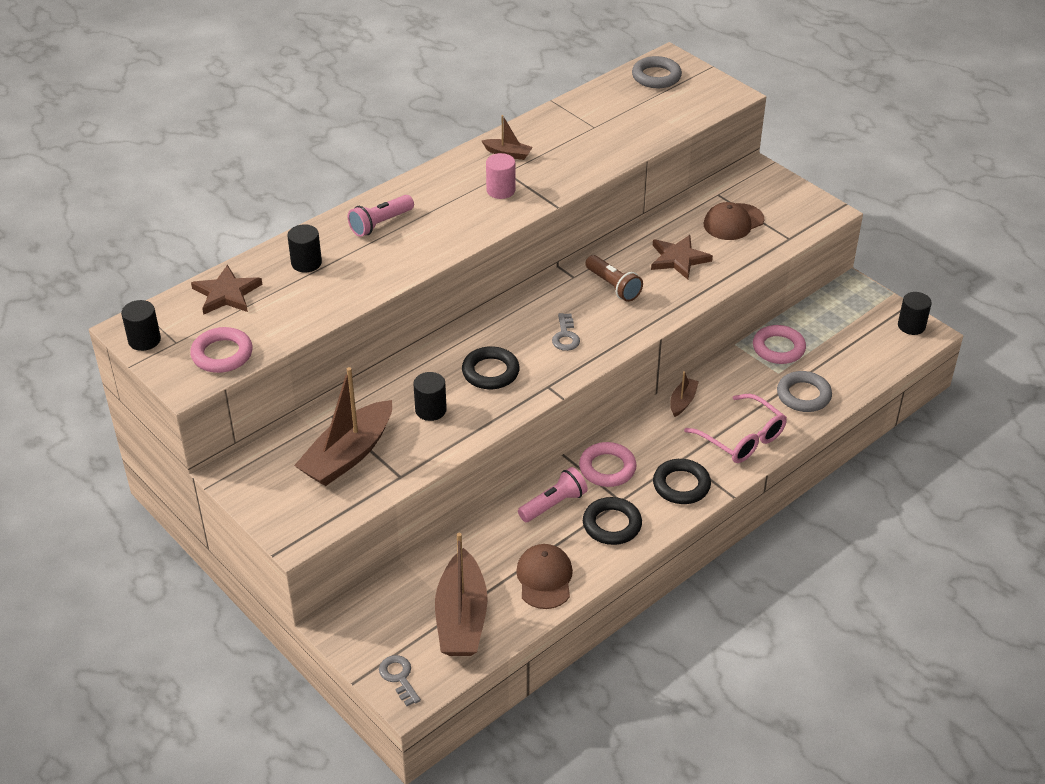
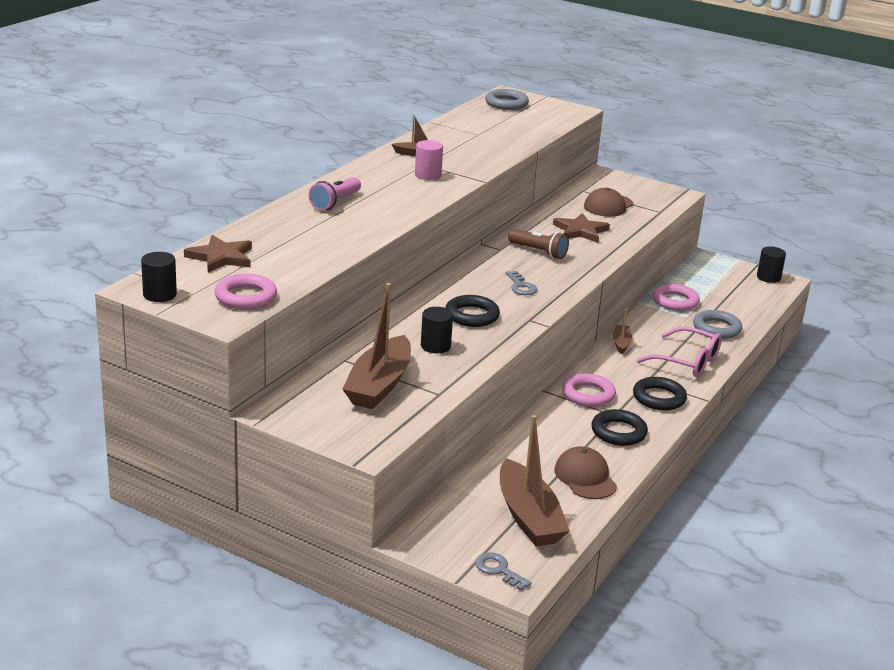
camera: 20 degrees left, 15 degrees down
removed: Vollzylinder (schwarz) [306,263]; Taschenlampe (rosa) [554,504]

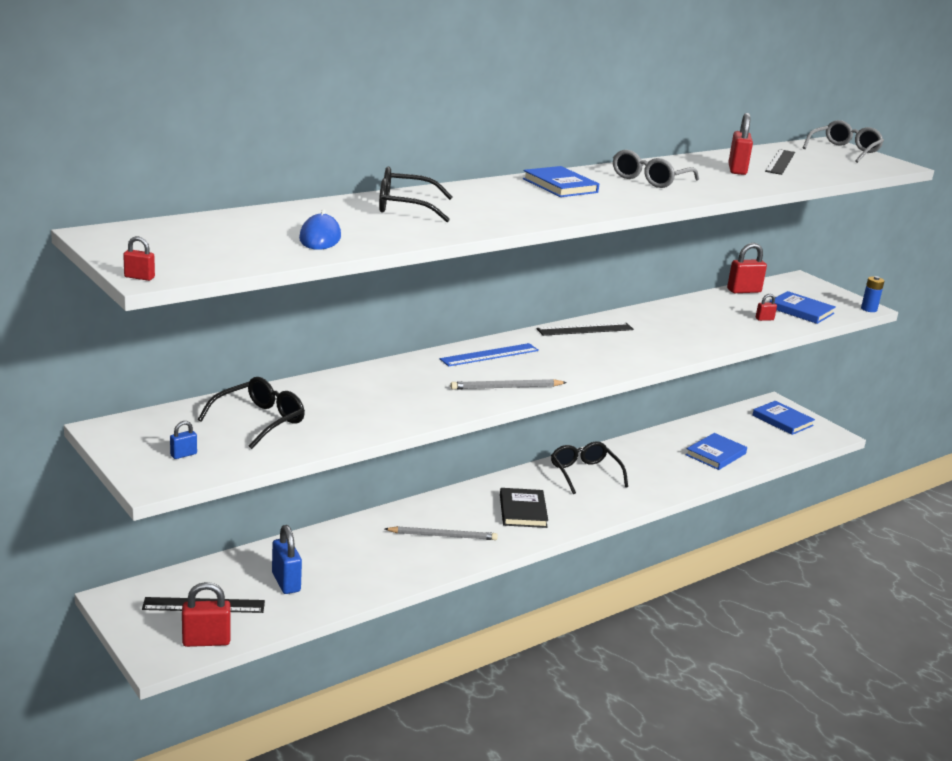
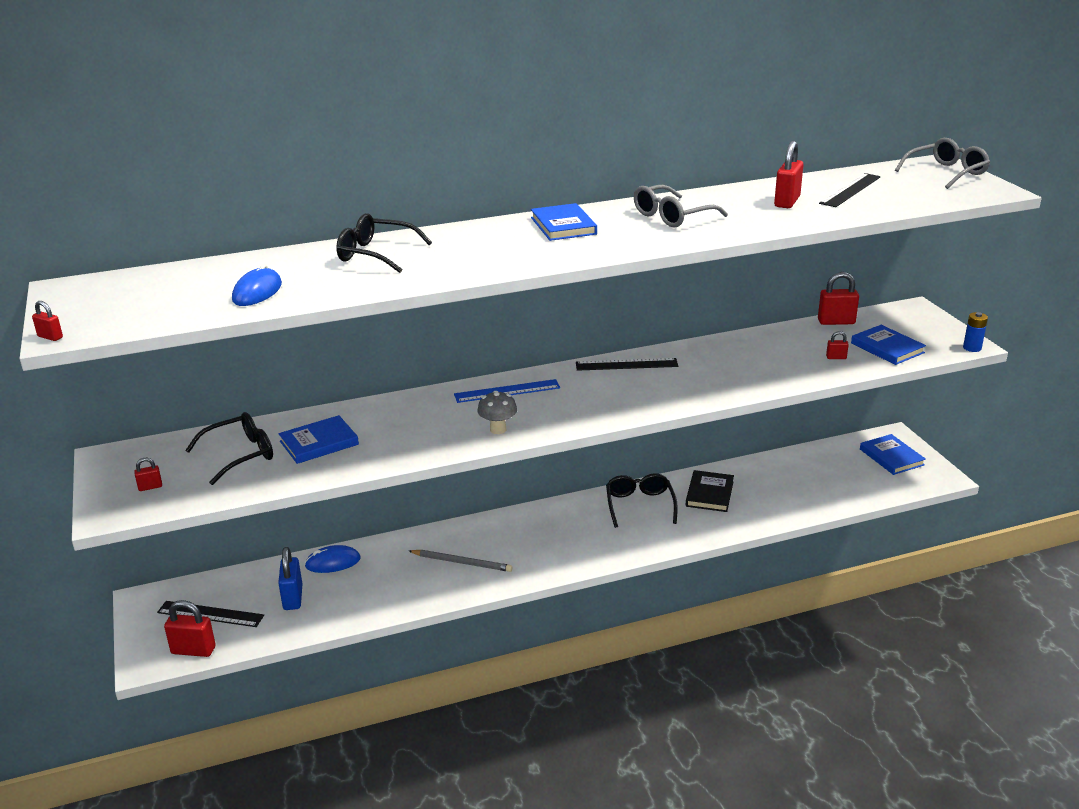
camera: 20 degrees right, 5 degrees up
added: Computermaus (blau) [333,562]
moved: Buch (schwarz) [523,511] to [709,494]; Buch (blau) [715,454] to [319,443]
replaced: Bleistift (grau) [506,387] to Pilz (grau) [498,429]
recoloured: Vorhängeschloss (blau) [183,455] to Vorhängeschloss (rot) [150,487]

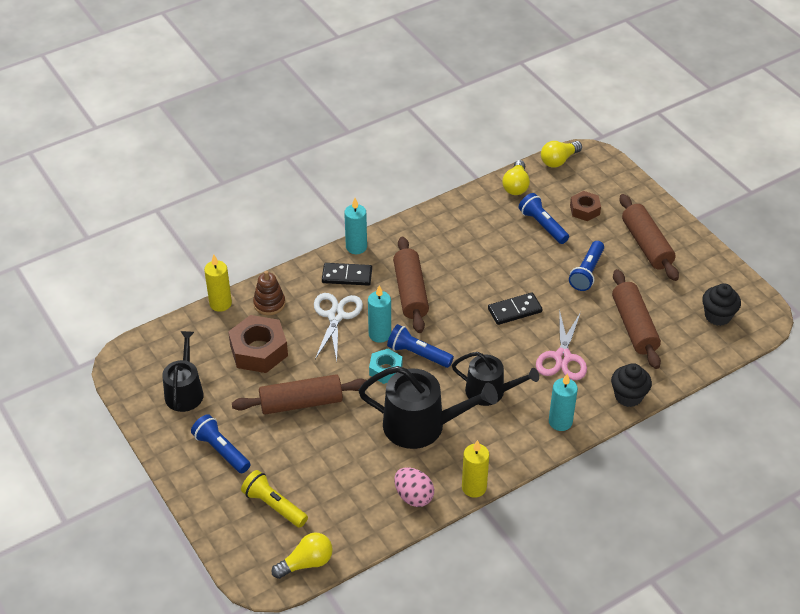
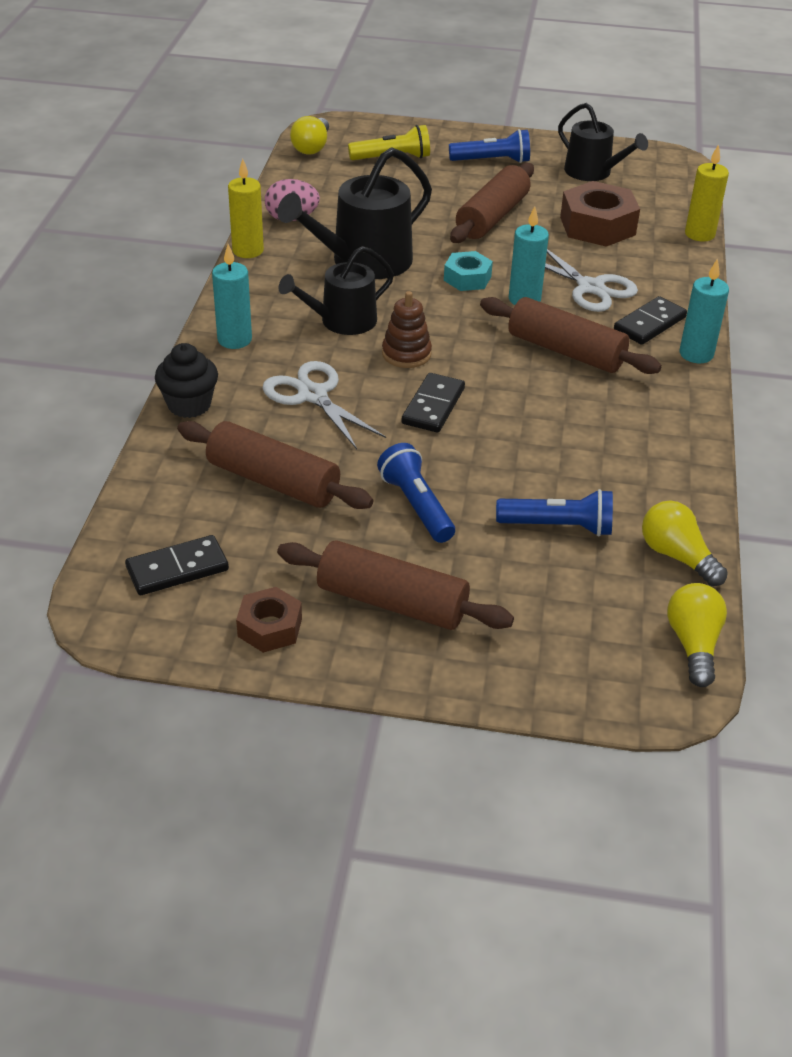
camera: 130 degrees right, 5 degrees down
removed: Taschenlampe (blau) [418,354]
moved: Stapelspielzeug (braun) [269,304] to [406,354]; Sechskantmutter (braun) [584,210] to [270,627]
replaced: Muffin (schwarz) [717,316] to Dominostein (schwarz) [177,569]
recoloured: Schere (rosa) [562,357] to Schere (weiß) [312,395]

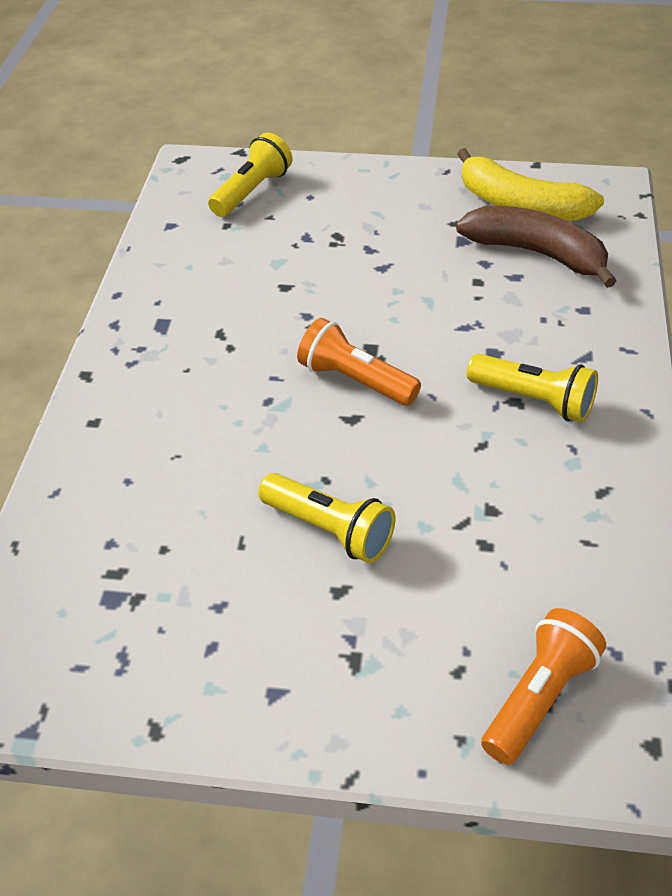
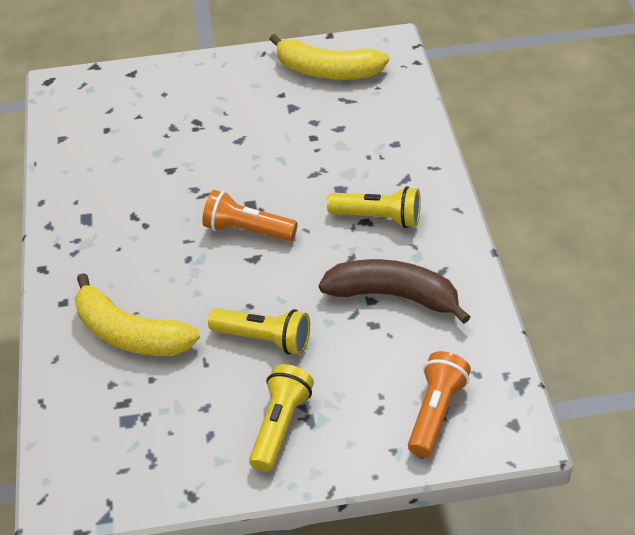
camera: 15 degrees left, 0 degrees up
added: Banane (gelb) [130,334]
moved: Taschenlampe (gelb) [251,191] to [280,426]; Banane (braun) [537,254] to [394,296]

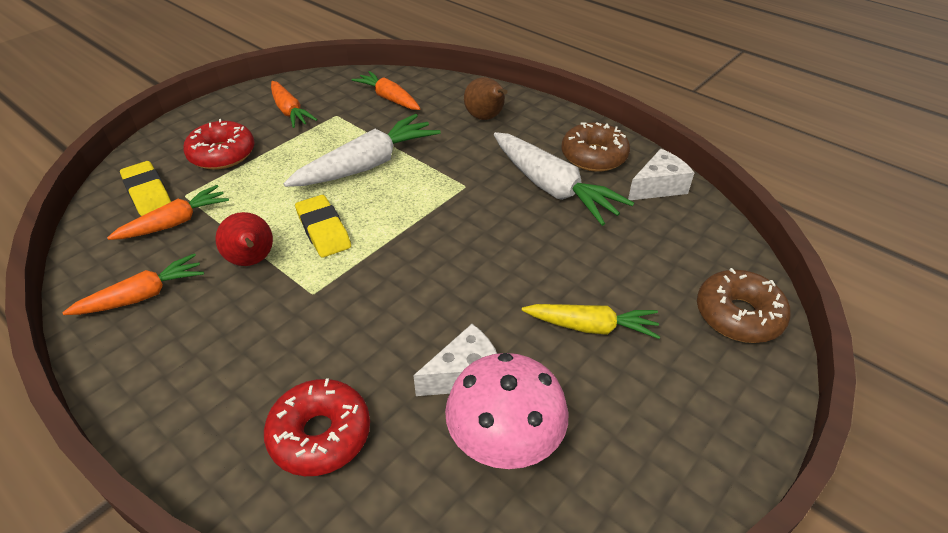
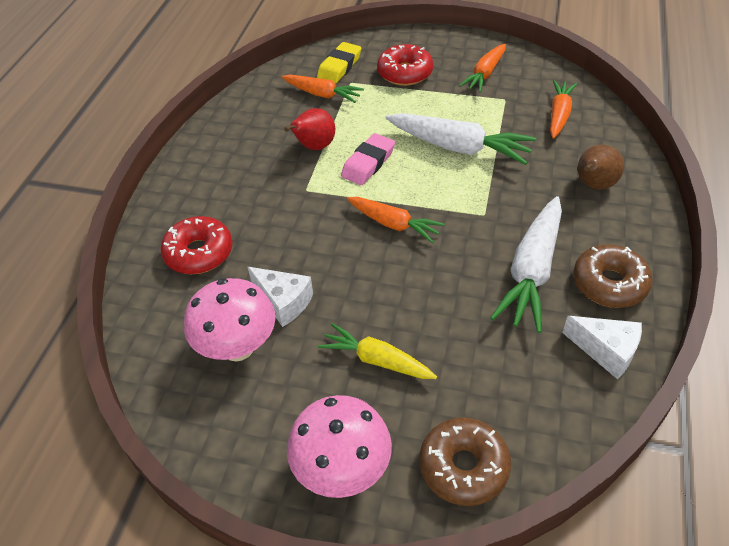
camera: 65 degrees right, 5 degrees up
added: Pilz (rosa) [342,470]
moved: Karotte (orange) [143,296] to [393,224]
recoloured: Radiergummi (gelb) [323,230] to Radiergummi (rosa) [368,163]
turned: Karotte (gelb) [591,327] = [377,360] 135 degrees clockwise

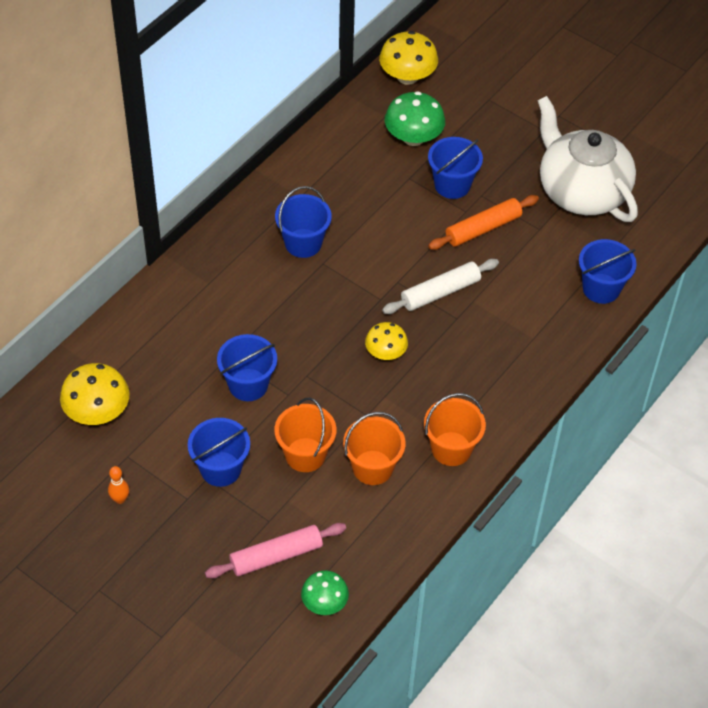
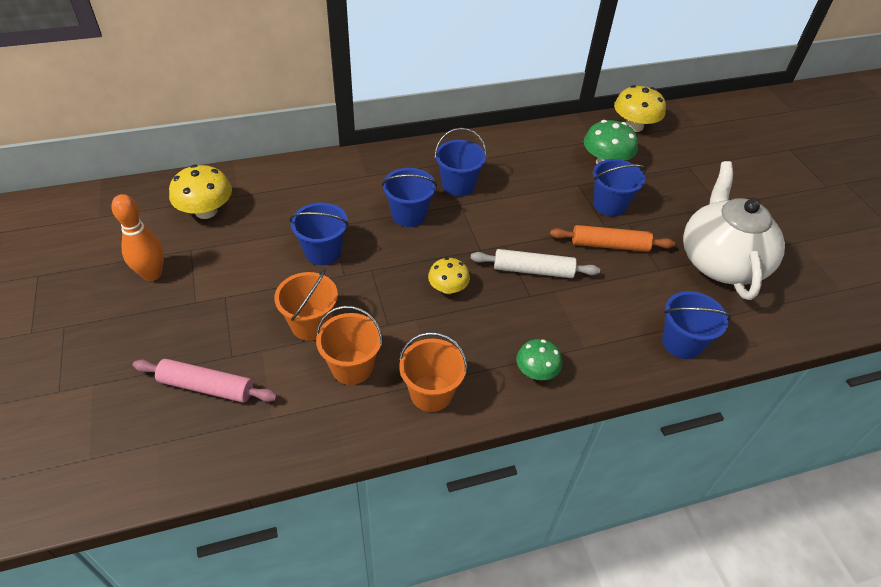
camera: 35 degrees right, 5 degrees down
moved: Eimer (blau) [221,469] to [409,215]; Pilz (grün) [324,602] to [536,371]
resized: Bowlingkegel (orange) [120,499] = [152,274] x1.92

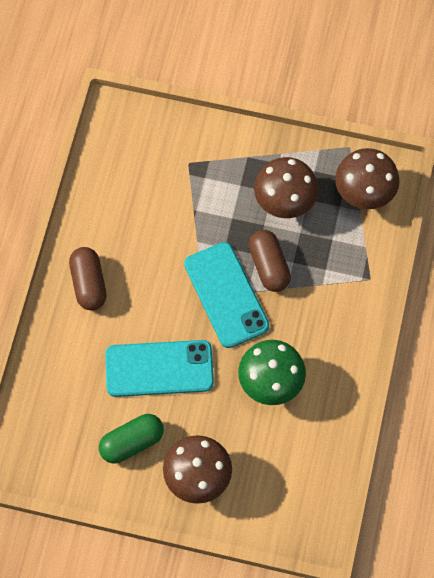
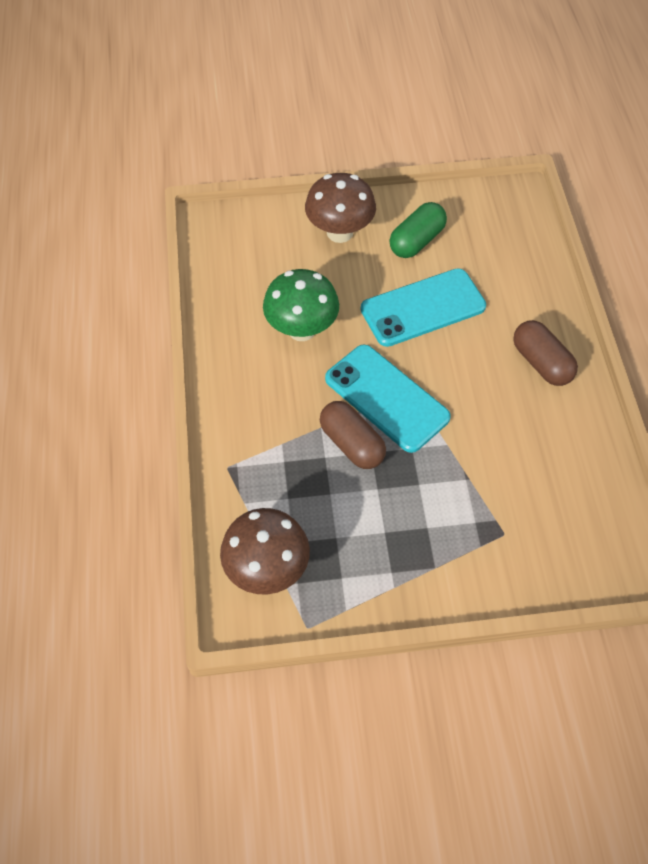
camera: 160 degrees right, 10 degrees down
removed: Pilz (braun) [284,202]

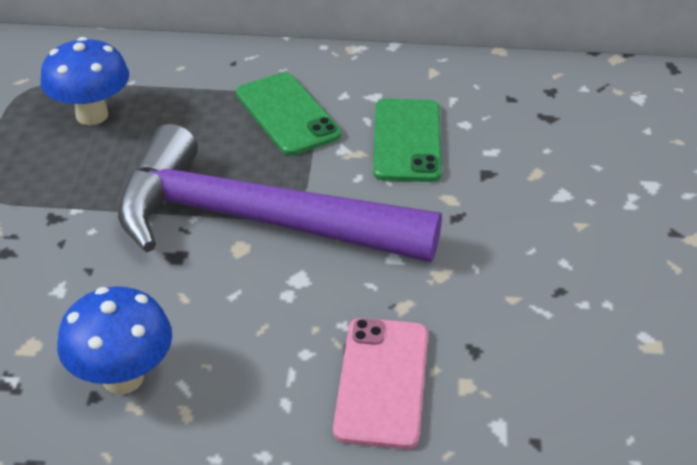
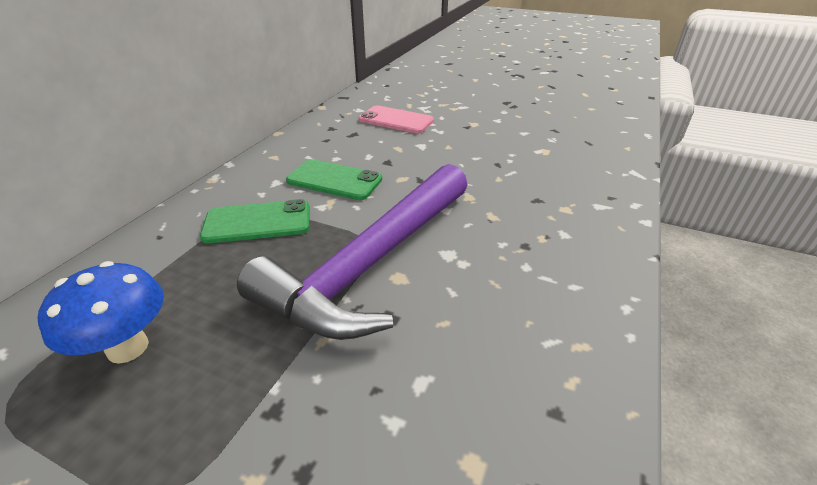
camera: 70 degrees left, 5 degrees down
removed: Pilz (blau) [123,378]
moved: Handy (rosa) [382,382] to [396,120]

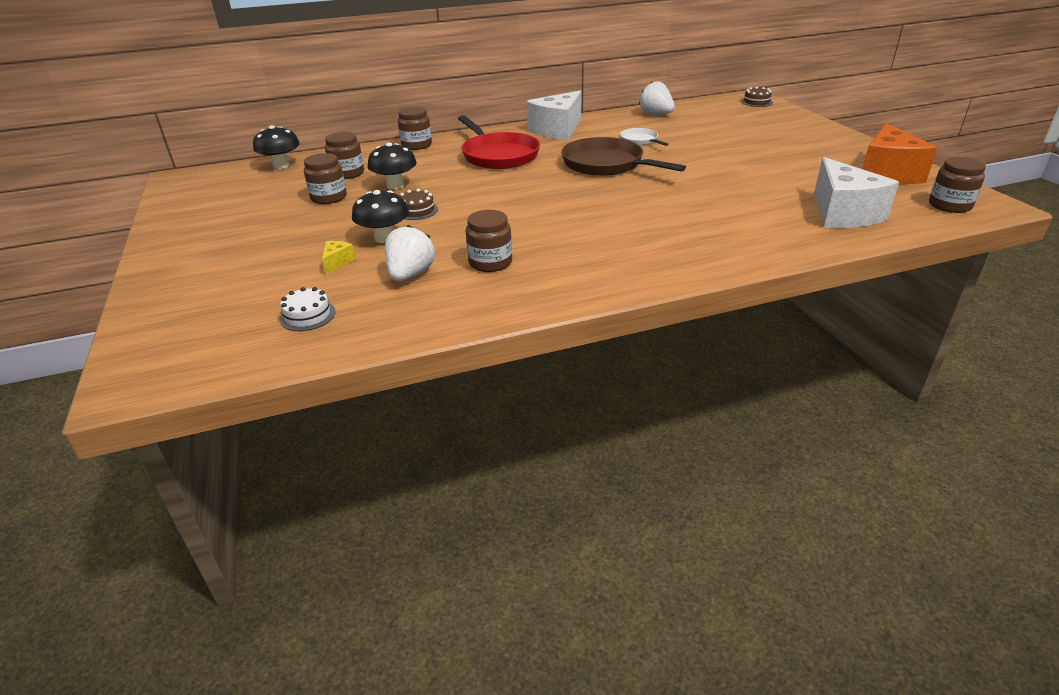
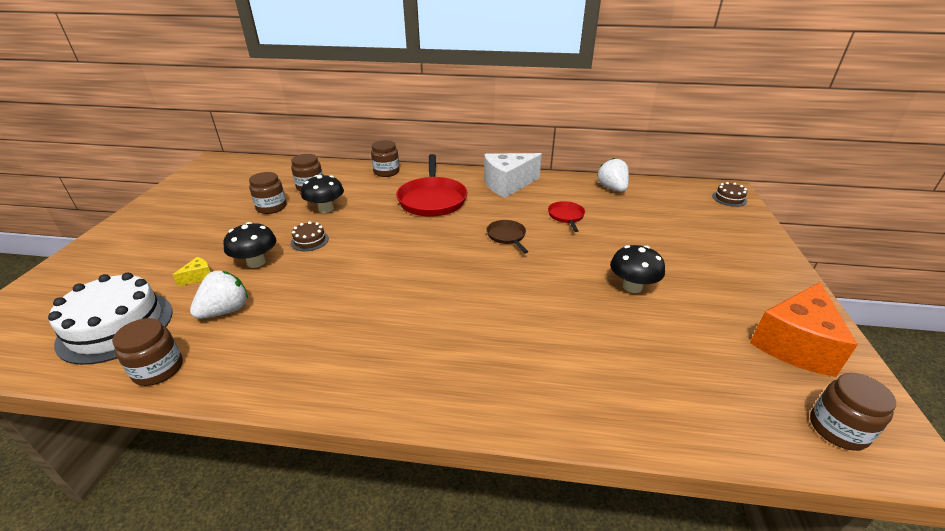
camera: 25 degrees right, 0 degrees up
removed: Käse (weiß) [842,214]
moved: Pilz (schwarz) [281,165] to [632,287]; Einmachglas (braun) [490,262] to [158,369]
recoloured: Pfanne (weiß) [640,140] to Pfanne (rot) [566,216]
resized: Kuchen (weiß) [307,315] = [116,326] x2.15; Pfanne (braun) [606,164] = [507,236] x0.50

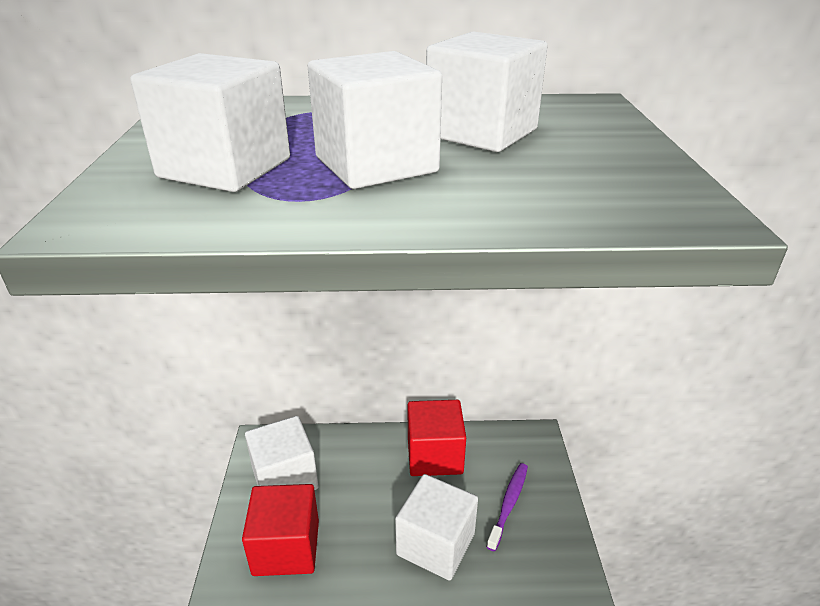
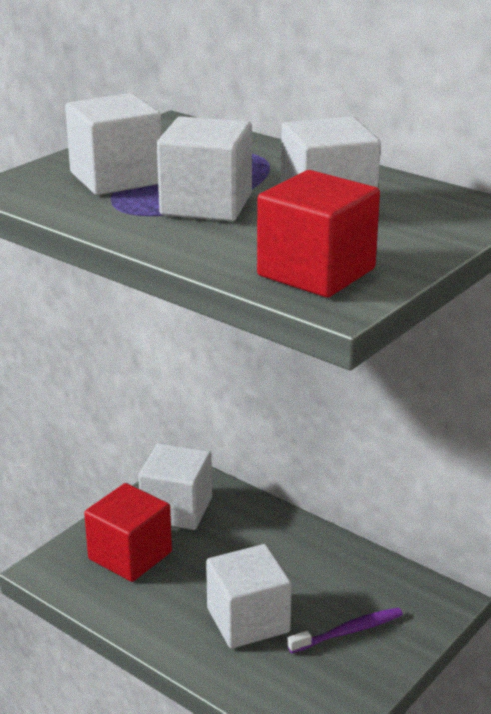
camera: 40 degrees right, 5 degrees down
moved: Kubus (rot) [434,455] to [316,272]

